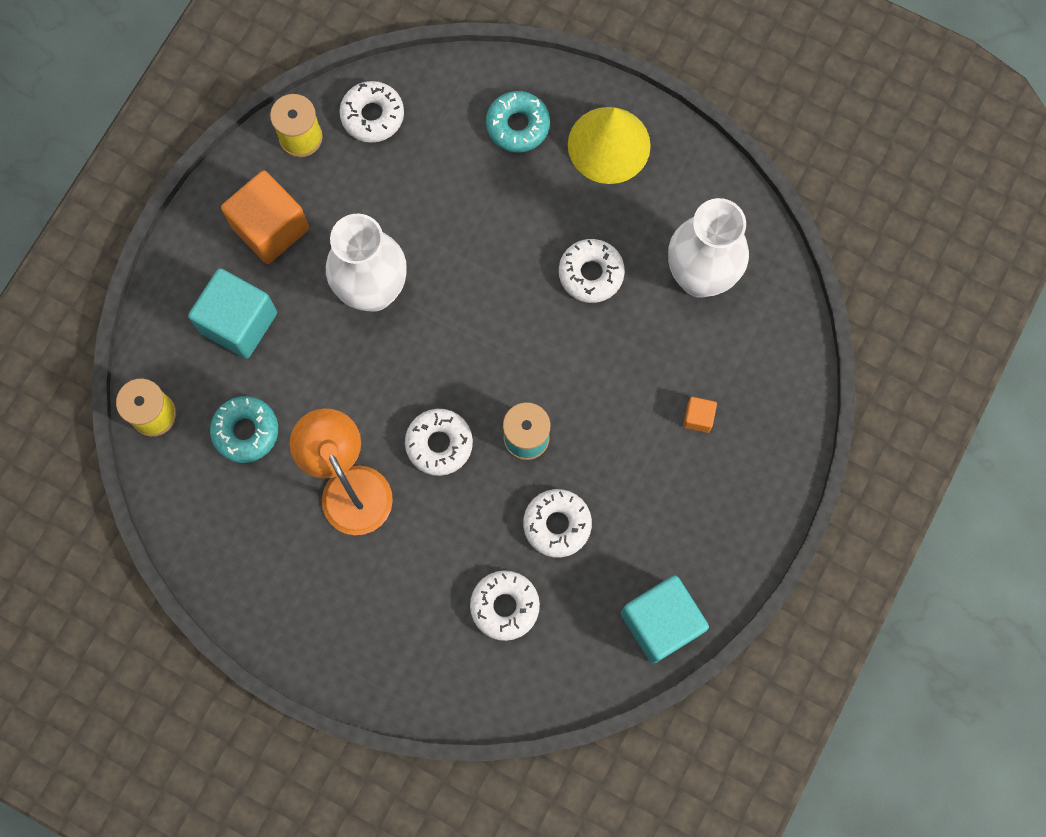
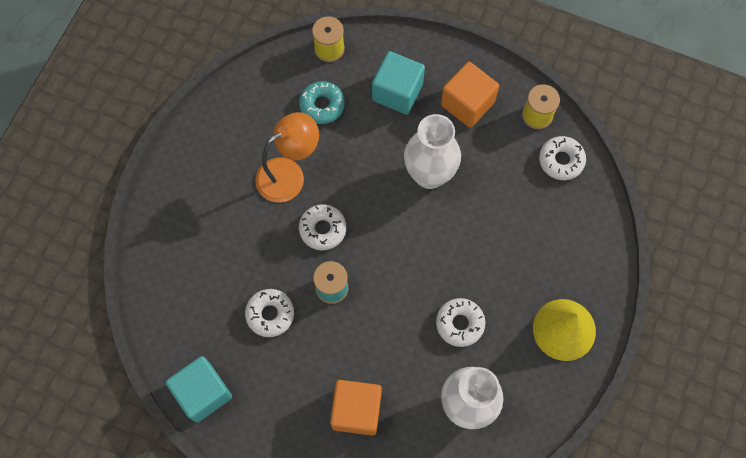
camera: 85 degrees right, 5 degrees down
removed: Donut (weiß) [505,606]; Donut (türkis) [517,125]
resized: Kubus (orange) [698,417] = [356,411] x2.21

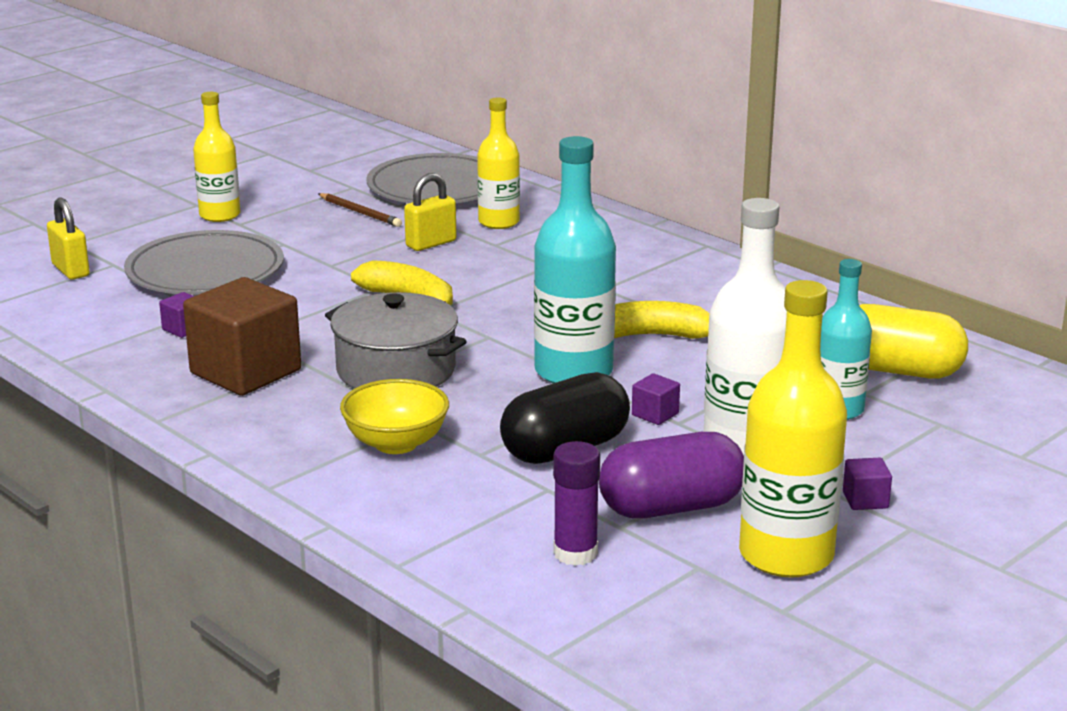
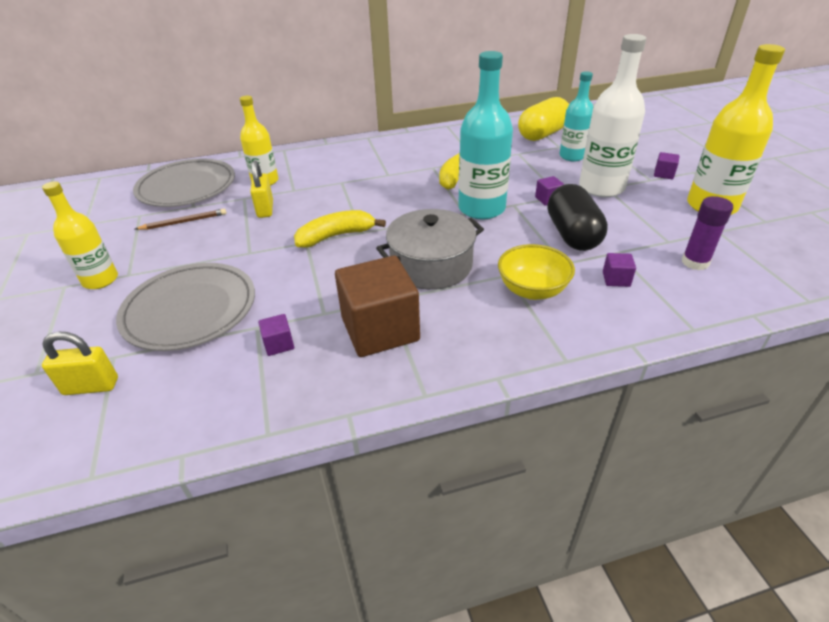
camera: 60 degrees left, 15 degrees up
removed: Kapsel (lila) [671,507]
added: Kubus (lila) [616,279]

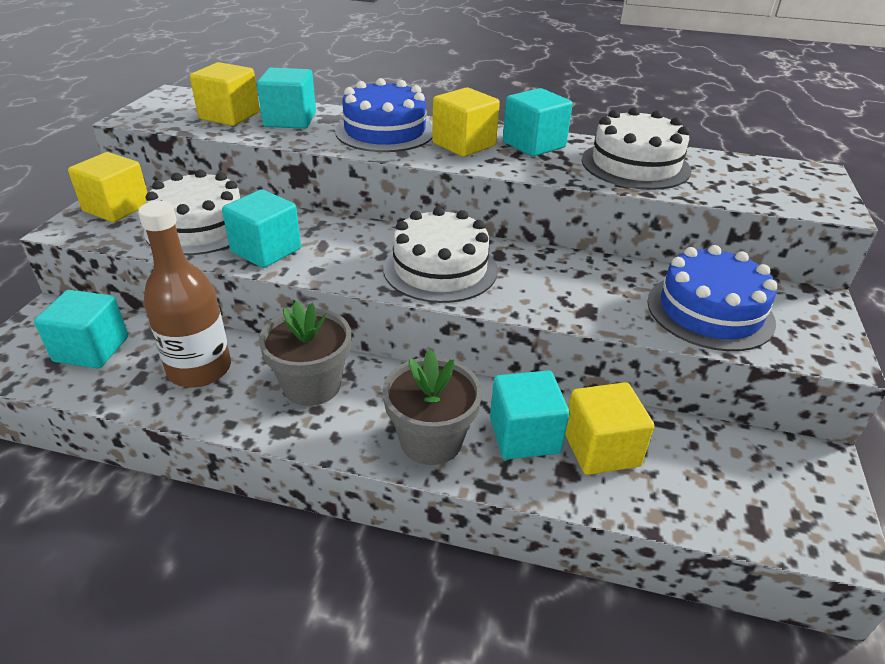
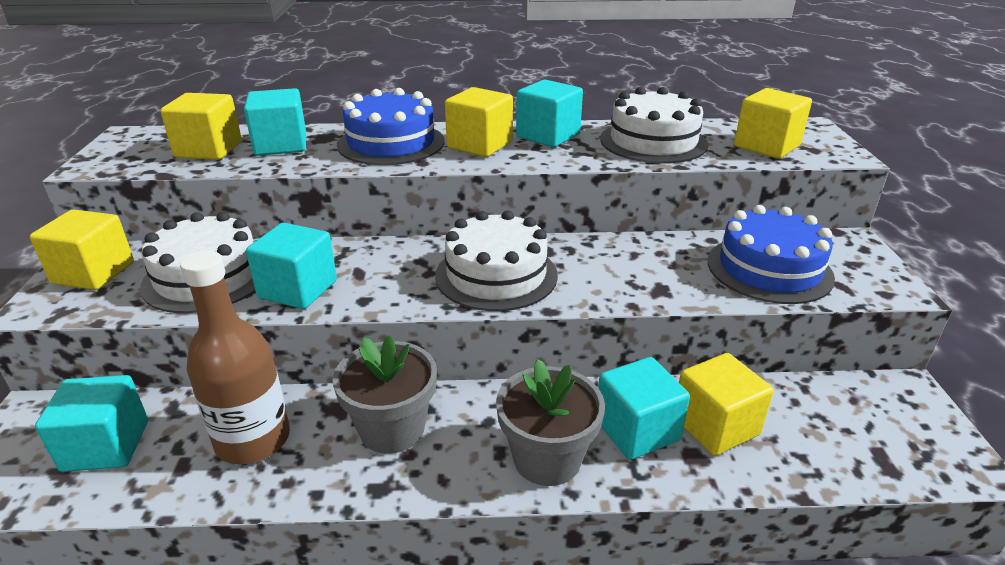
camera: 15 degrees left, 5 degrees down
added: Kubus (gelb) [766,146]

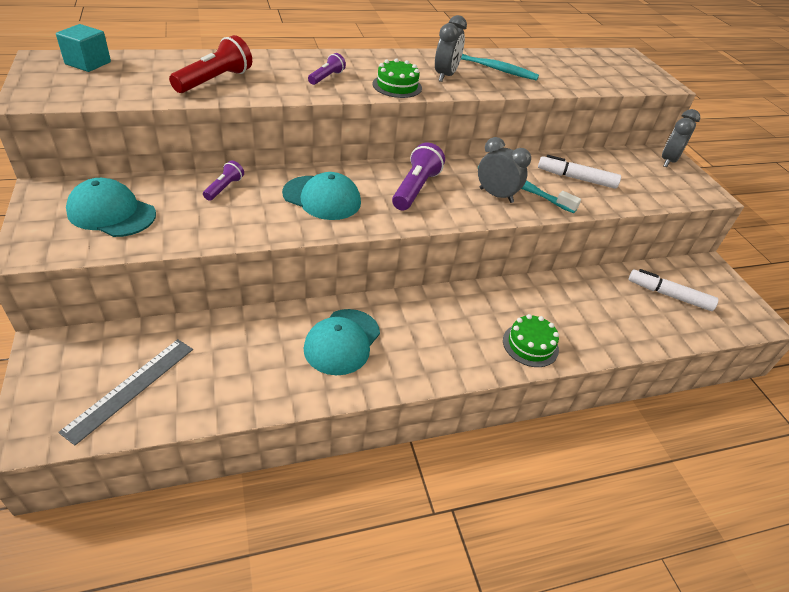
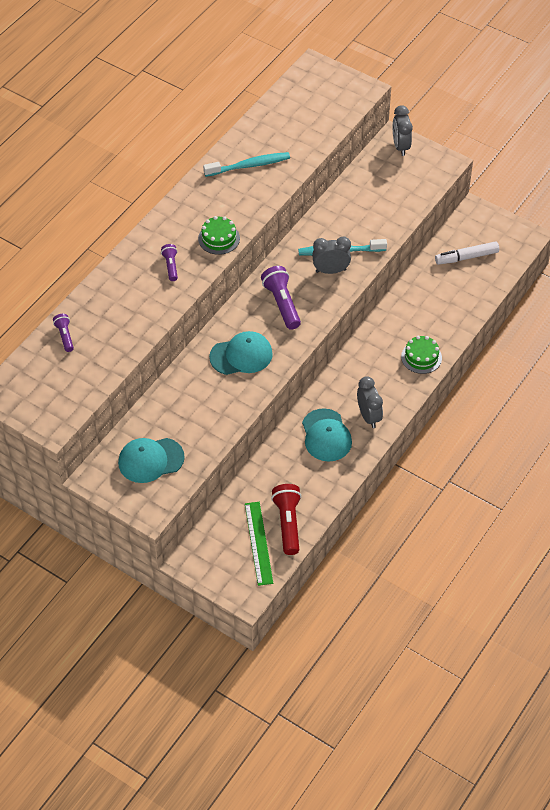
camera: 35 degrees left, 10 degrees up
removed: Kubus (türkis) [88,63]; Filzstift (weiß) [576,178]
moved: Taschenlampe (rot) [215,80] to [288,523]; Taschenlampe (lila) [224,188] to [65,336]; Wecker (grau) [445,76] to [368,416]
recoloured: Lineal (grau) [131,388] to Lineal (grün) [258,543]

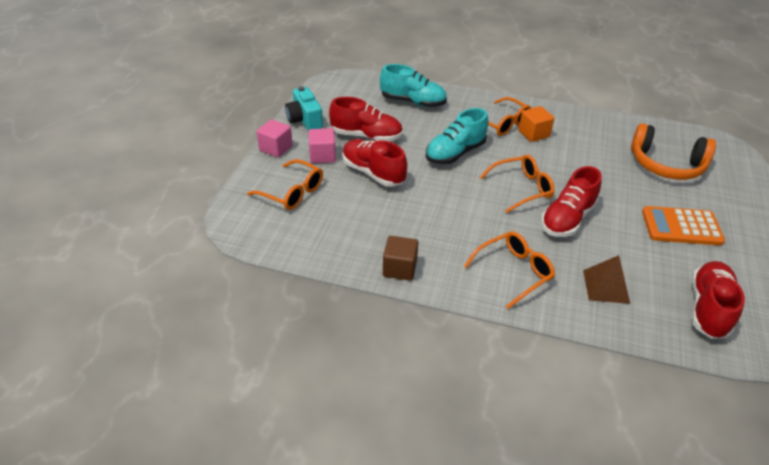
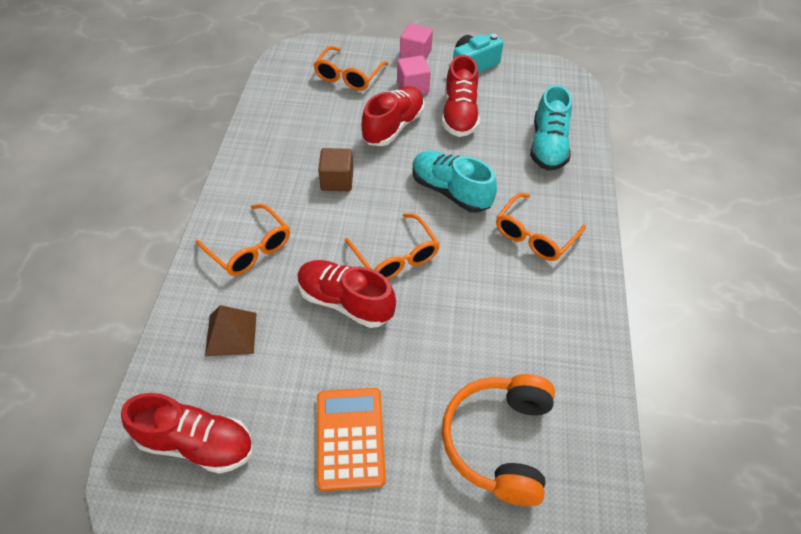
camera: 80 degrees right, 10 degrees up
removed: Kubus (orange) [533,134]
moved: Kubus (braun) [399,268] to [337,180]

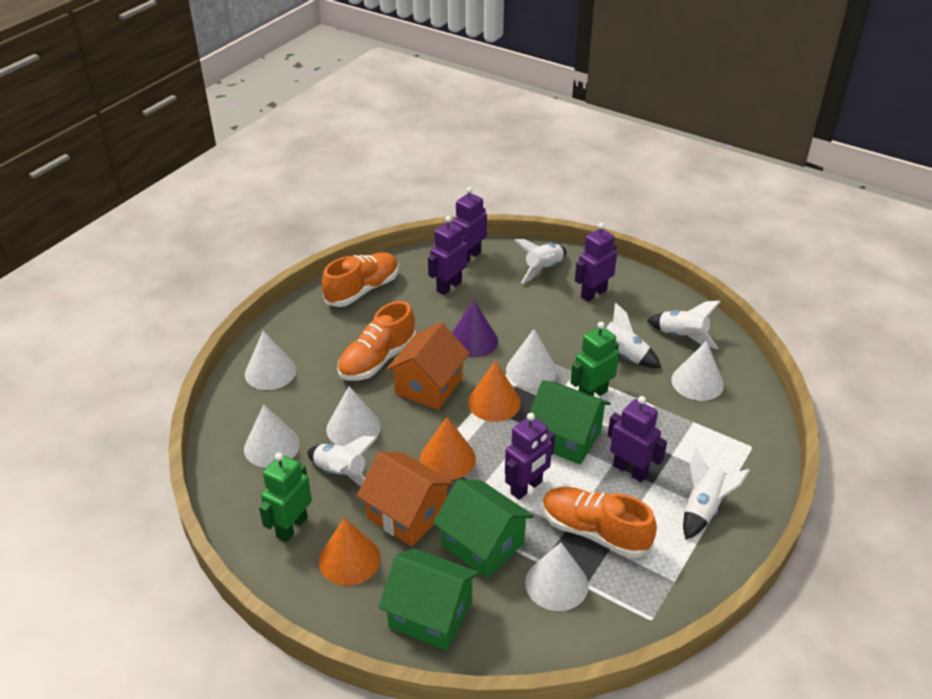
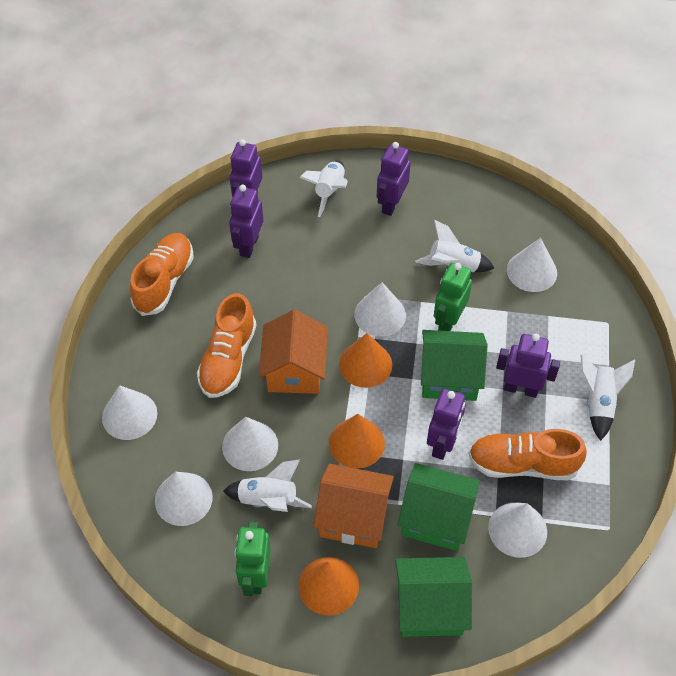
camera: 25 degrees left, 15 degrees up
removed: Kegel (lila) [473,340]; Rakete (weiß) [682,337]

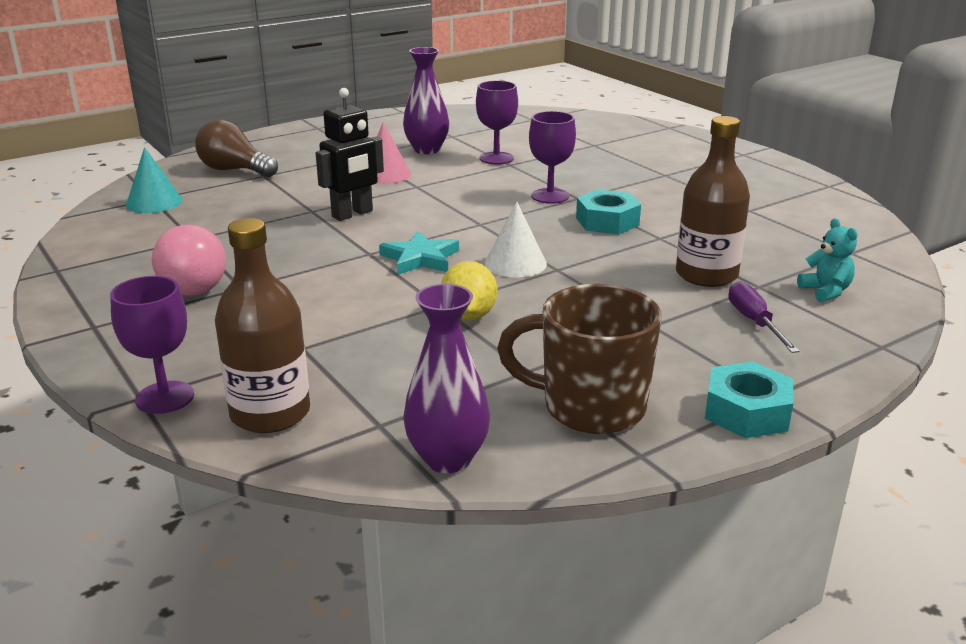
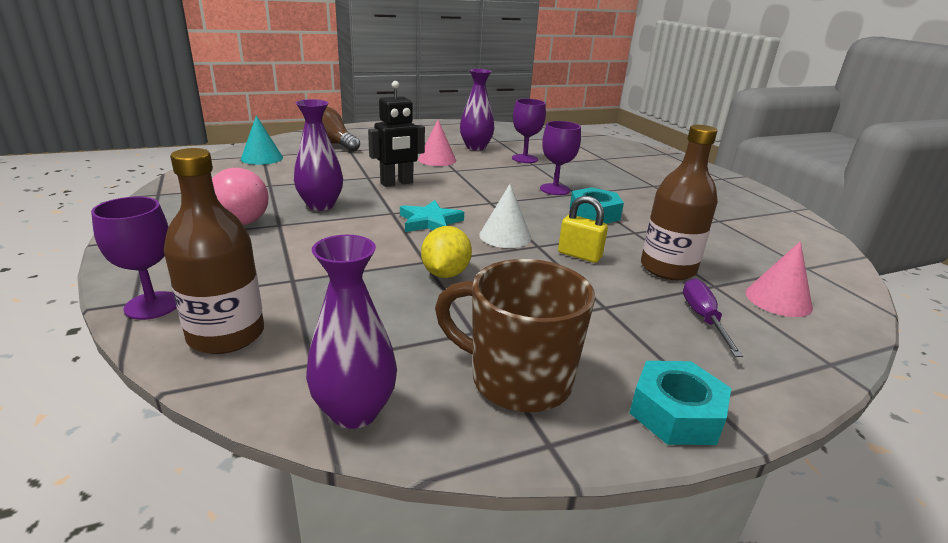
camera: 10 degrees right, 0 degrees up
added: Vase (lila) [321,205]; Vorhängeschloss (gelb) [579,255]
replaced: Teddybär (türkis) [825,292] to Kegel (rosa) [778,300]

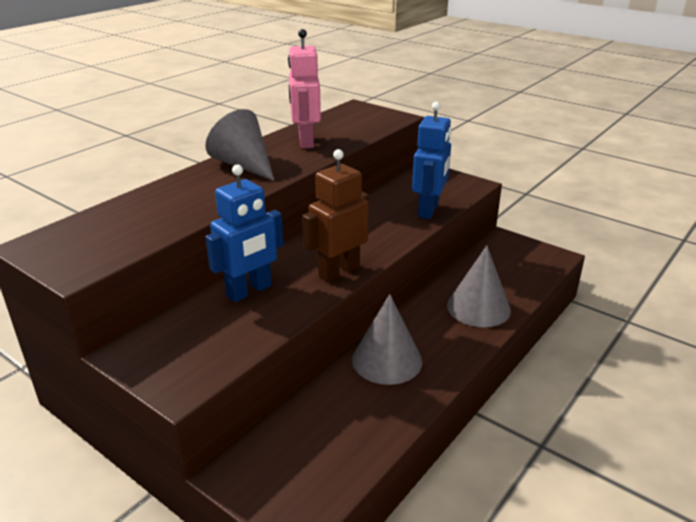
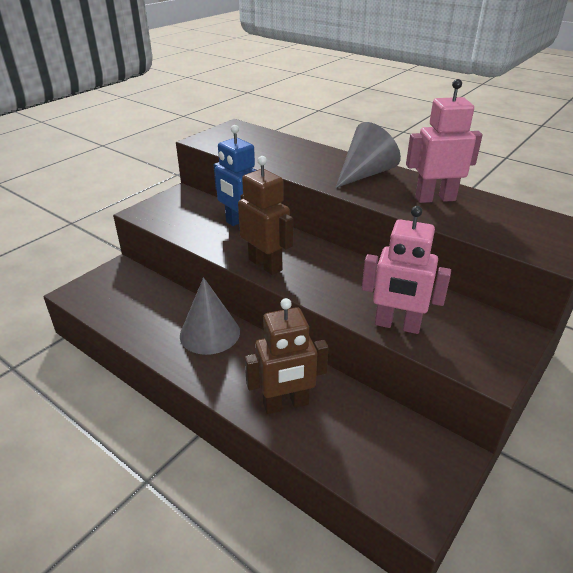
camera: 90 degrees right, 5 degrees up
replaced: Kegel (grau) [478,307] to Roboter (braun) [286,404]
recoloured: Roboter (blau) [429,210] to Roboter (rosa) [397,325]

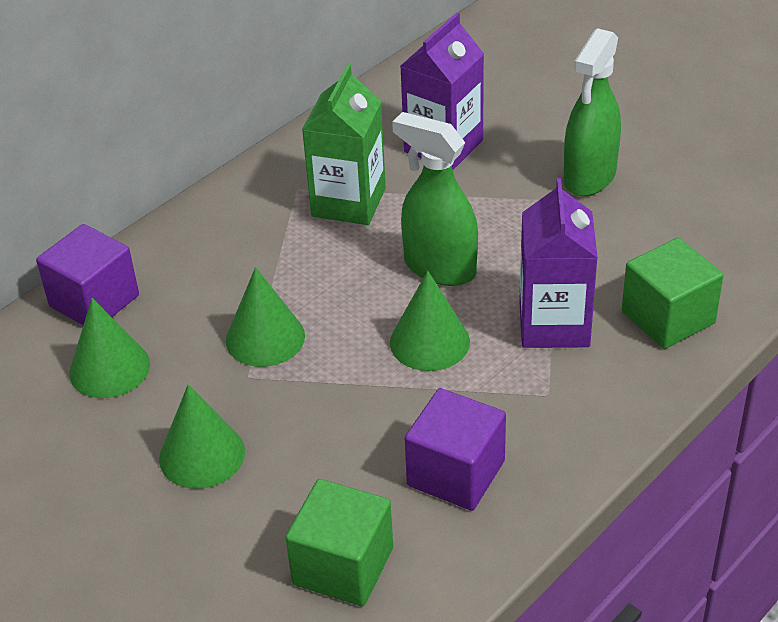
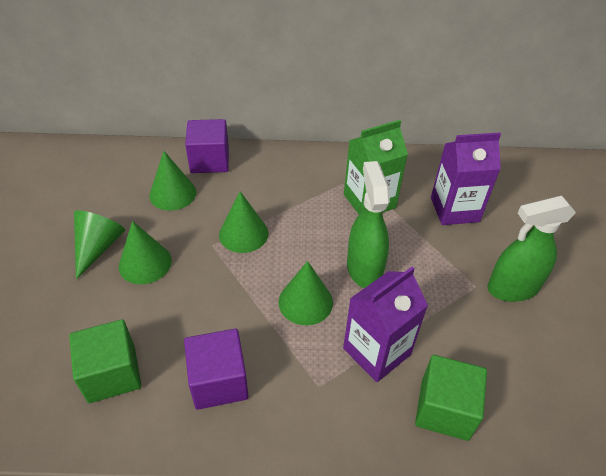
camera: 45 degrees right, 5 degrees up
added: Kegel (grün) [98,247]

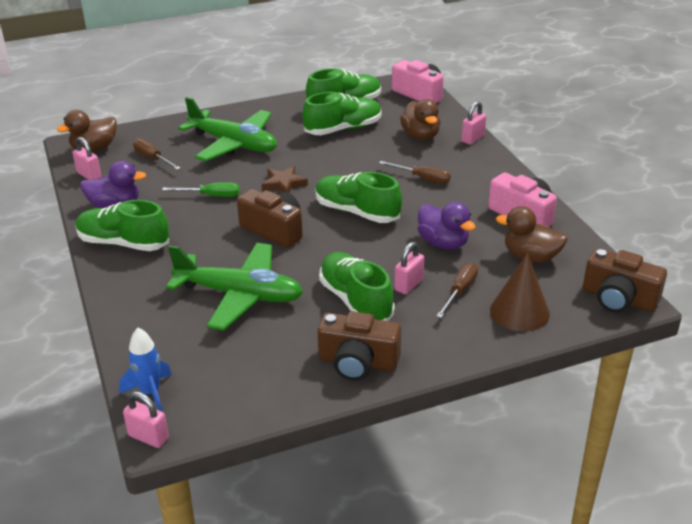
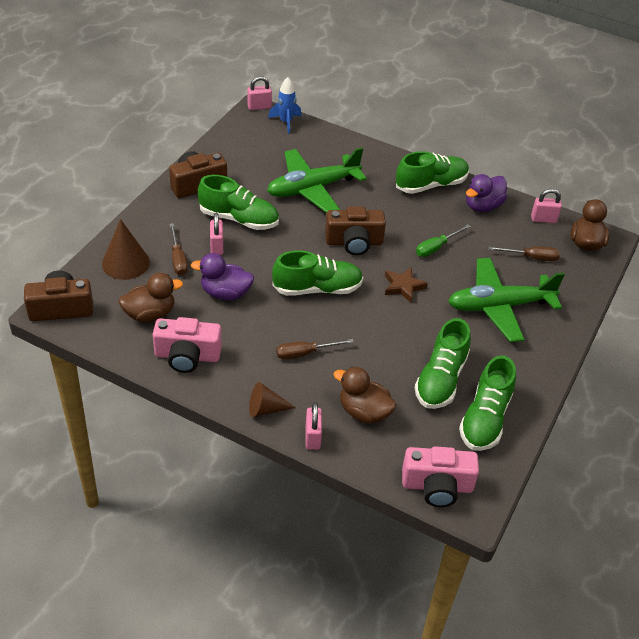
camera: 135 degrees right, 10 degrees up
added: Kegel (braun) [265,409]

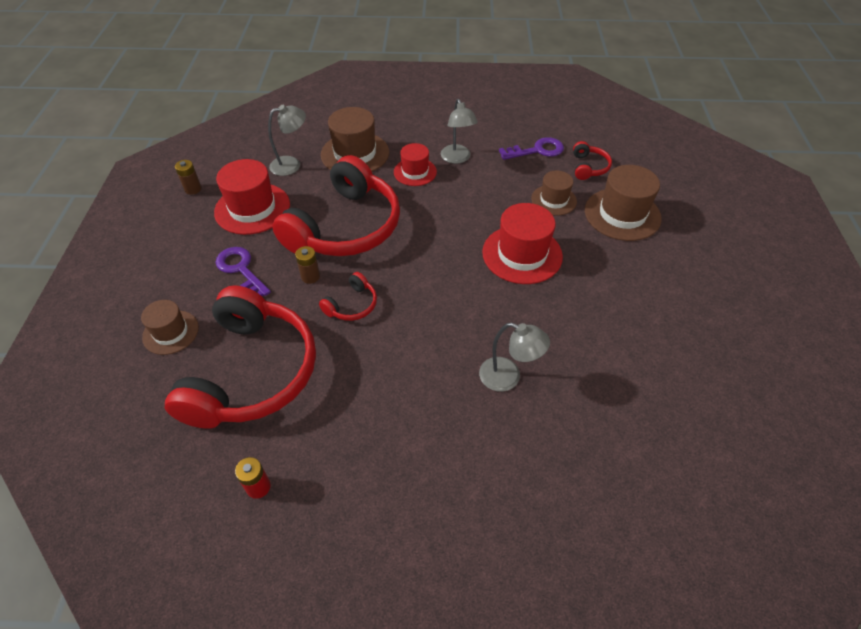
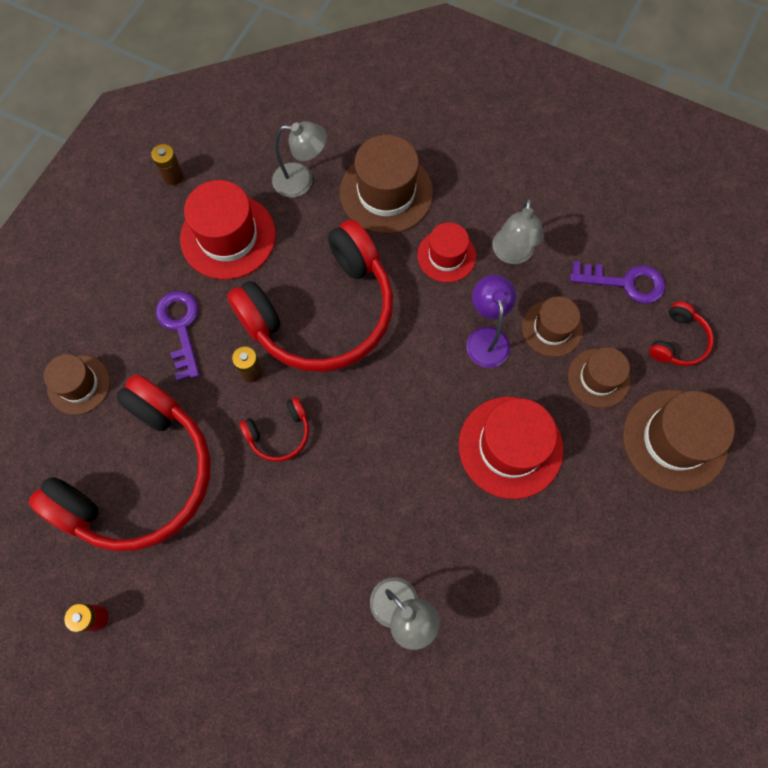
camera: 25 degrees right, 20 degrees up
added: Lampe (lila) [486,338]; Hut (braun) [552,328]

